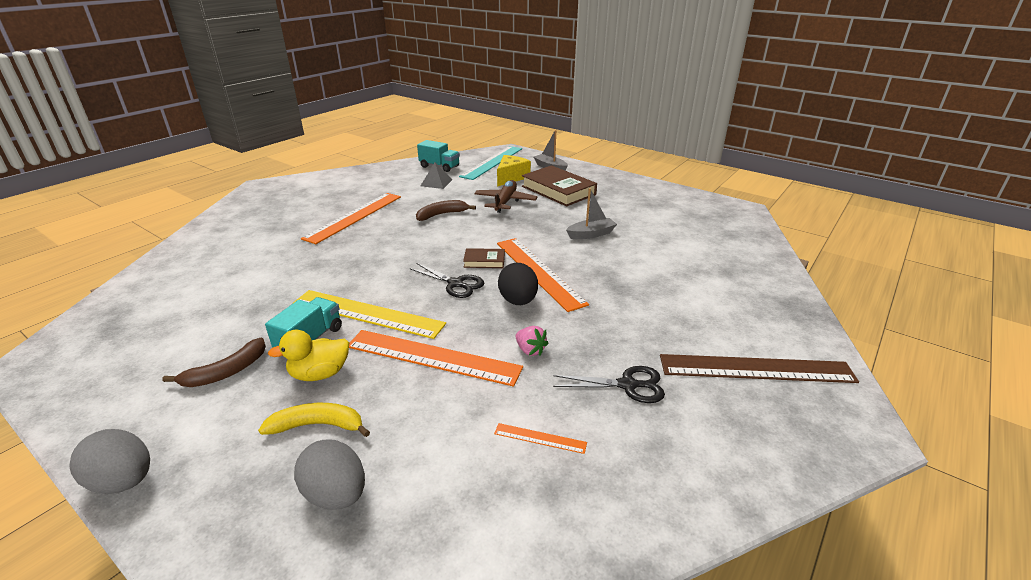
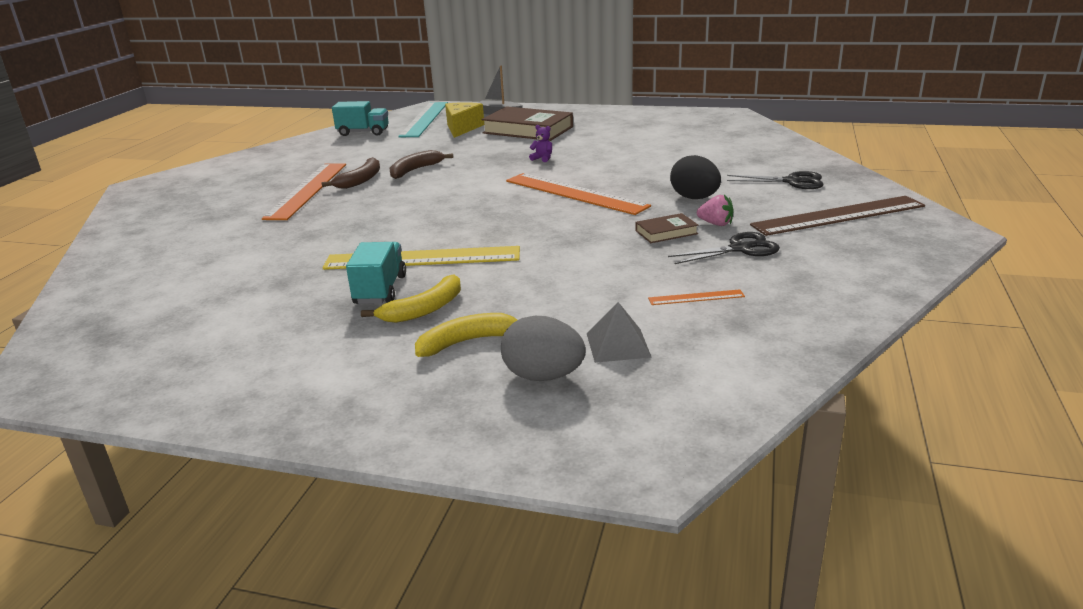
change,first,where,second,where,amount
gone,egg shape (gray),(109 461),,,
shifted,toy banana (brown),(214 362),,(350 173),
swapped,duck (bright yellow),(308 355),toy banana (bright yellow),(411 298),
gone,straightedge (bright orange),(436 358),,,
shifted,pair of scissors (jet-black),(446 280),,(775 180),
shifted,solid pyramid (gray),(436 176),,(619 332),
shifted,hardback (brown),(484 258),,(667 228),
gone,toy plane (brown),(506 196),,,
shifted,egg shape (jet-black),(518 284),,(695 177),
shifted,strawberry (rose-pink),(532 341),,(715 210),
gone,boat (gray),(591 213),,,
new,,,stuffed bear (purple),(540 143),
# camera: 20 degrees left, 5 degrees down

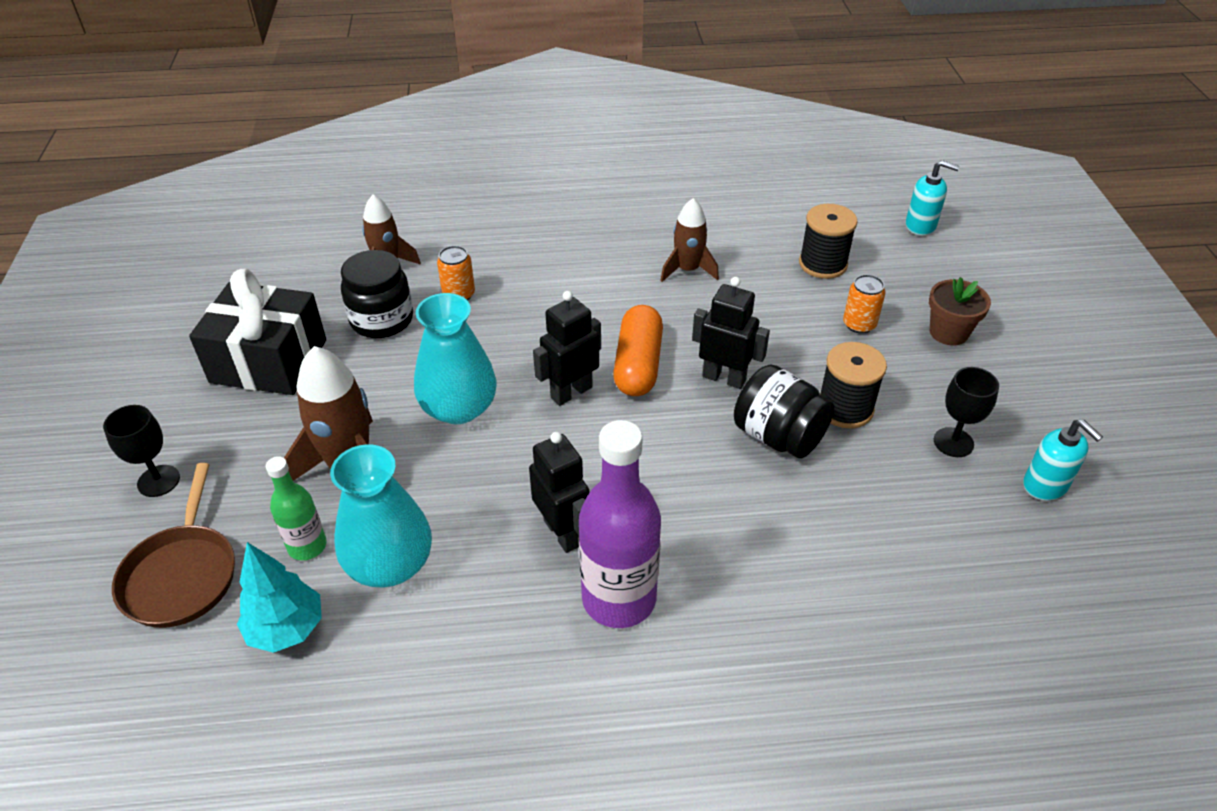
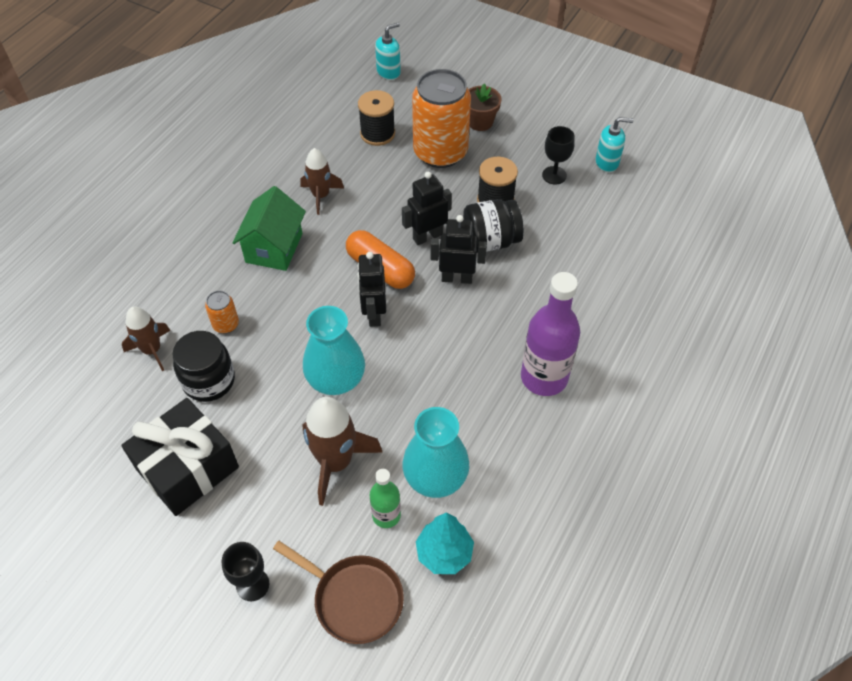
change,first,where,second,where,amount
shifted,robot (jet-black),(559 492),,(459 249),
scaled,tin (bright orange),(864 304),,(441 118),x2.34
new,,,cottage (green),(269 228),
# camera: 55 degrees left, 10 degrees up

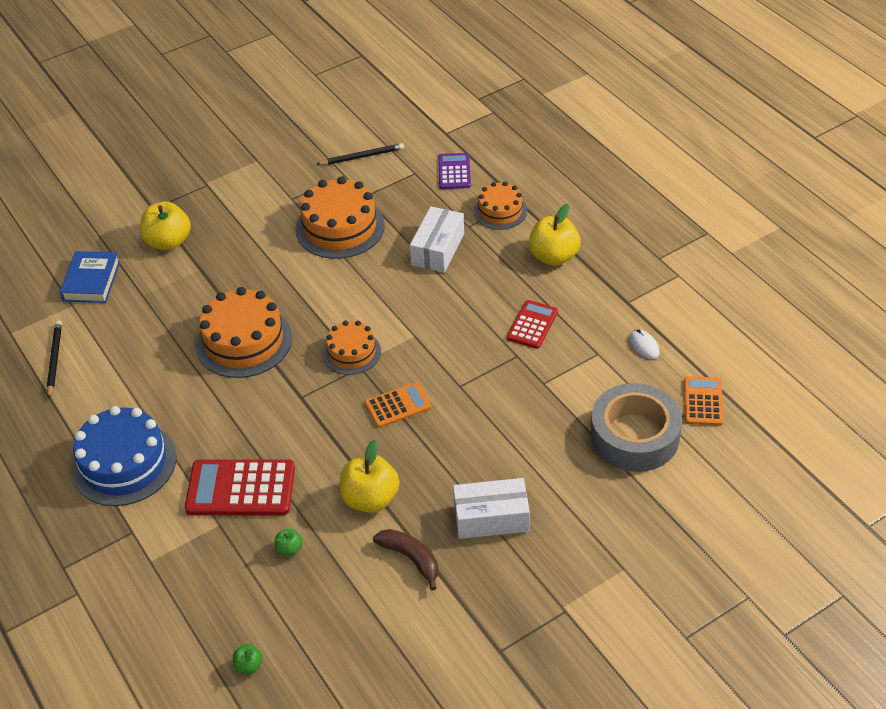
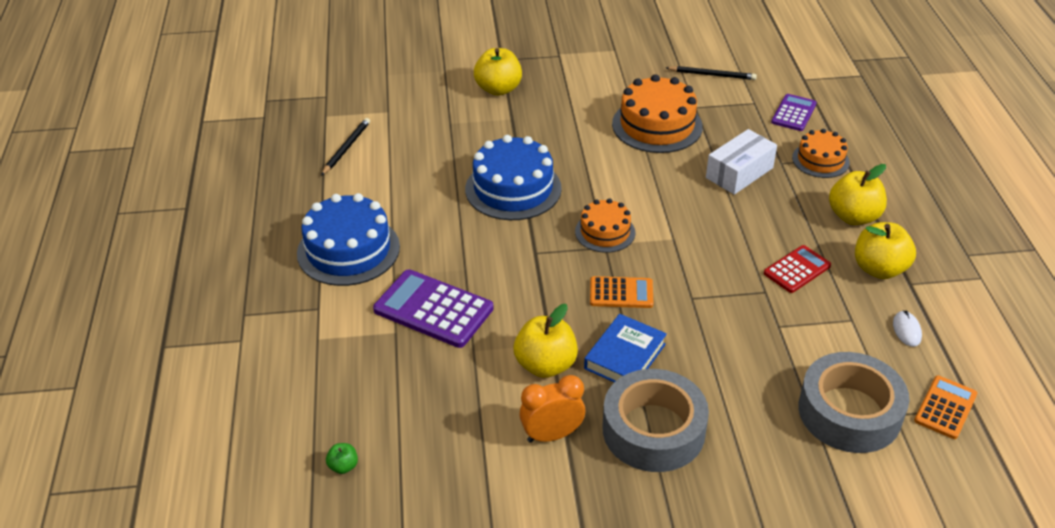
change,first,where,second,where,amount
shifted,hardback (blue),(90 277),,(625 348),
repainted,pocket calculator (red),(240 487),pocket calculator (purple),(433 308),
repainted,layer cake (bright orange),(244 332),layer cake (blue),(513 177),
gone,apple (green),(289 542),,,
swapped,toy banana (brown),(405 559),clock (bright orange),(552 409),
swapped,parcel (snow-white),(491 508),sticky tape (gray),(655 420),
new,,,apple (bright yellow),(885 250),
# camera: 25 degrees right, 5 degrees down

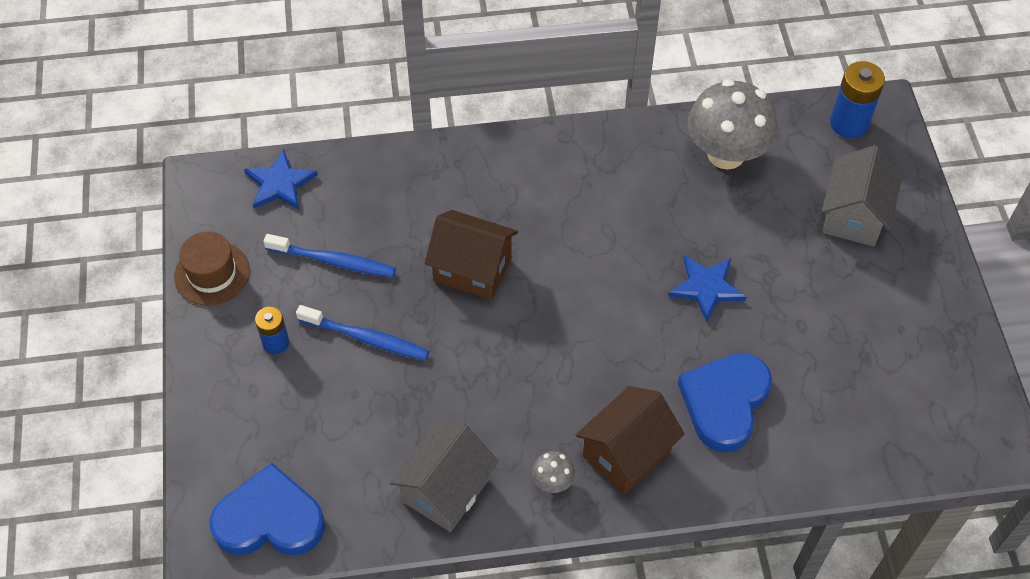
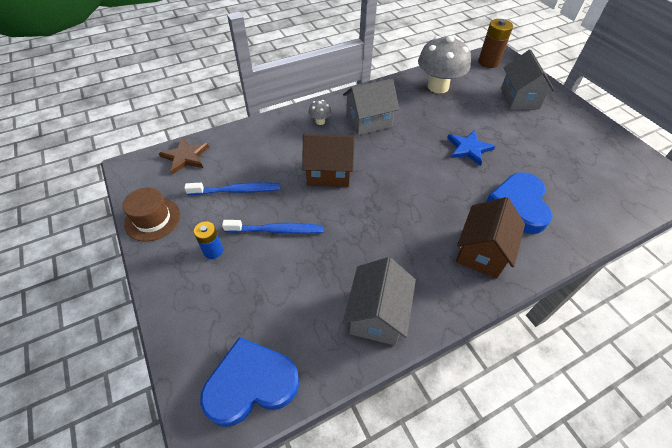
change,first,where,second,where,amount
repainted,five-pointed star (blue),(281 179),five-pointed star (brown),(184 156),
shifted,toadstool (gray),(553 472),,(320 112),
repainted,battery (blue),(857 99),battery (brown),(495 43),
new,,,cottage (gray),(371 107),
# camera: 20 degrees left, 5 degrees down

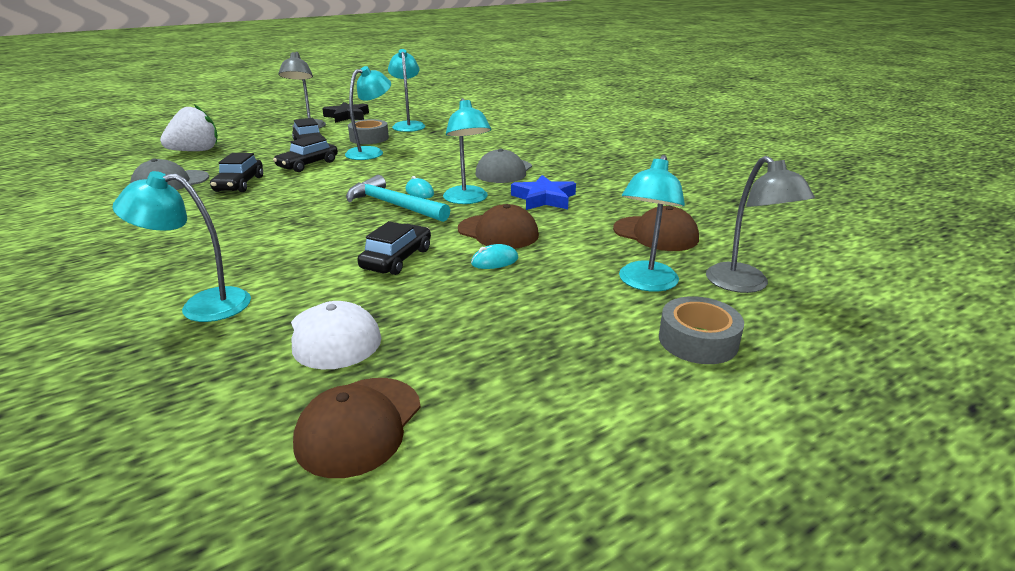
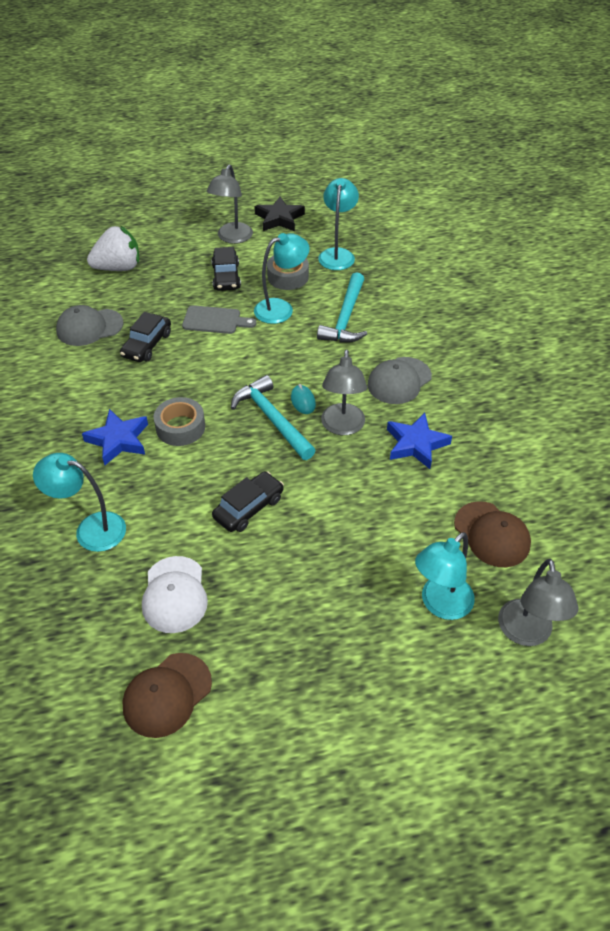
change,first,where,second,where,amount
swapped,toy car (jet-black),(305 153),cutting board (gray),(219 319),
repainted,reading lamp (teal),(467 151),reading lamp (gray),(344 392),
gone,baseball cap (brown),(498 226),,,
gone,mouse (teal),(494 256),,,
shifted,sticky tape (gray),(701 330),,(179 421),
new,,,five-pointed star (blue),(115 437),
new,,,claw hammer (teal),(342 307),
# camera: 20 degrees right, 20 degrees up

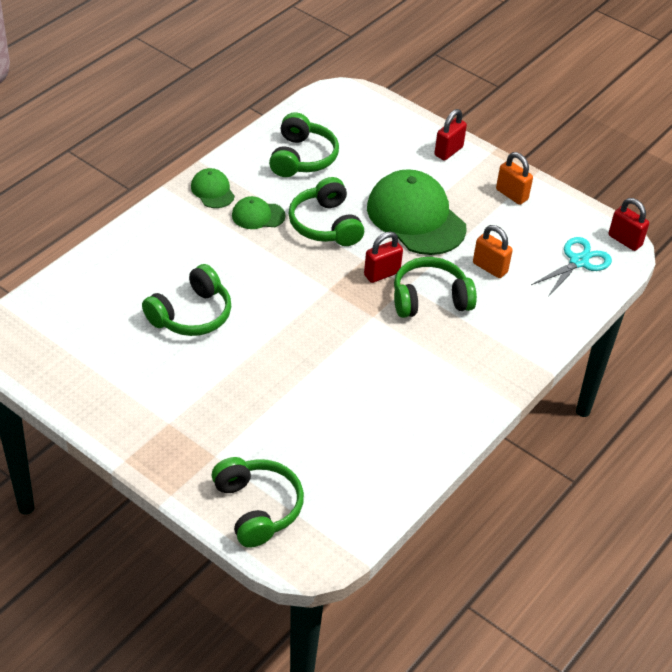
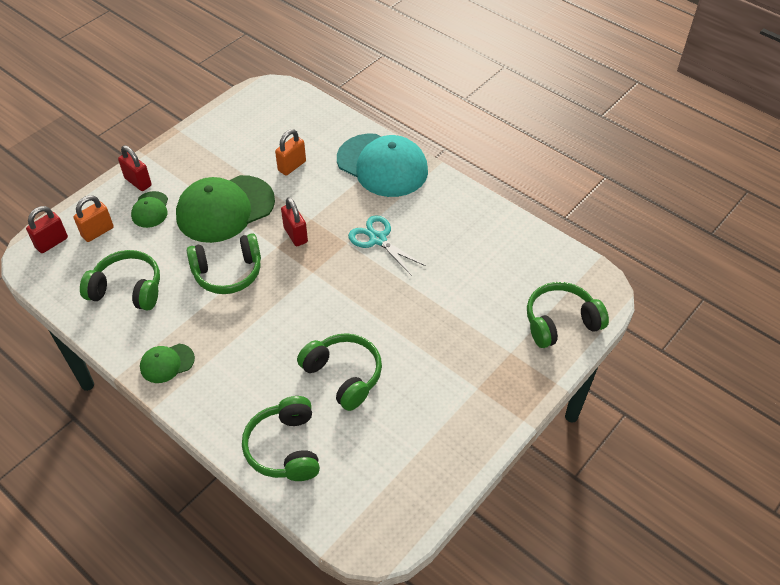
change,first,where,second,where,amount
shifted,baseball cap (green),(259 212),,(149 209),
shifted,headset (green),(435 287),,(281 438),
shifted,small lock (bright orange),(514 178),,(94 218),
shifted,pair of scissors (teal),(571 267),,(387 245),
shifted,small lock (red),(628 224),,(47 229),
new,,,baseball cap (teal),(382 165),
# camera: 85 degrees left, 5 degrees up

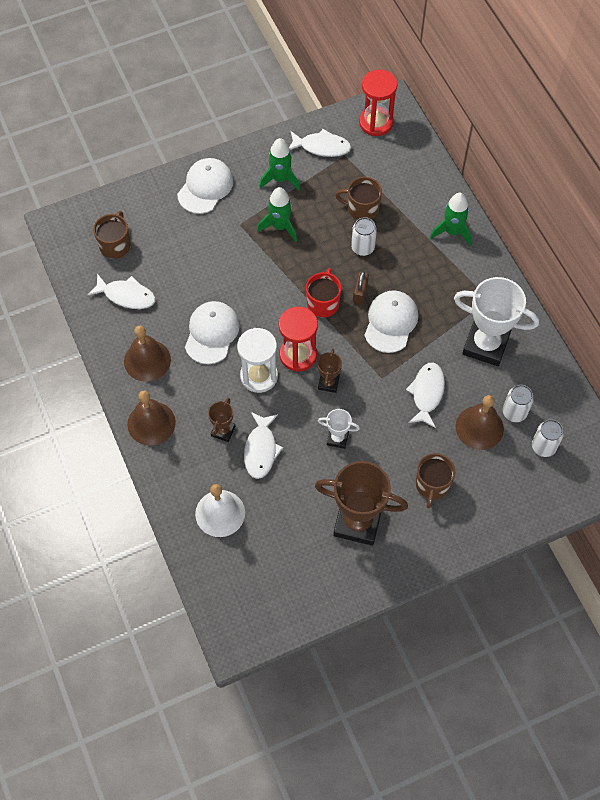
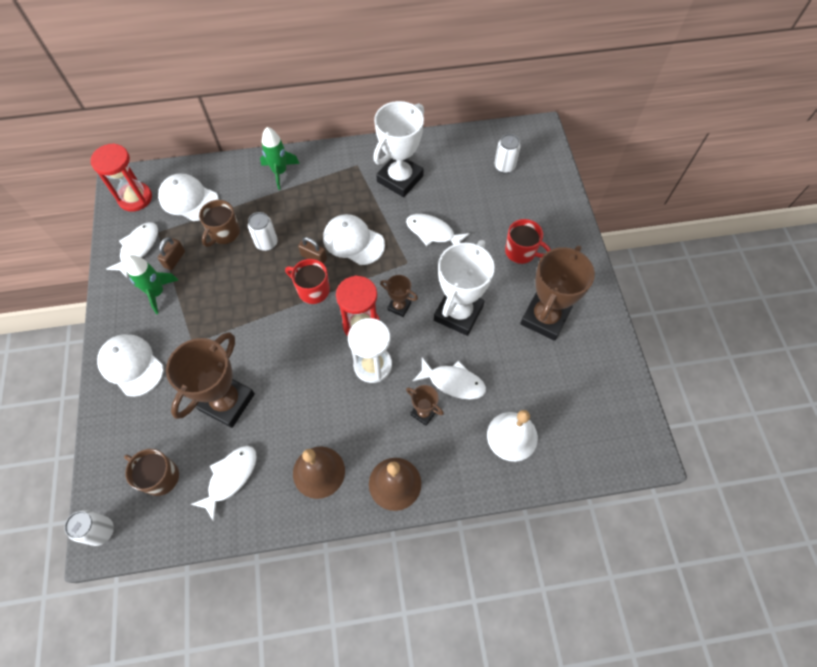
change,first,where,second,where,amount
shifted,baseball cap (snow-white),(212 332),,(188 197),
gone,spaceship (green),(277 214),,,
scaled,trophy (snow-white),(339 429),,(464 288),x2.09
repainted,coffee mug (brown),(435 480),coffee mug (red),(528 241),
gone,school bell (brown),(480 422),,,
shifted,tin (snow-white),(518 403),,(89 528),
new,,,small lock (brown),(171 253),
new,,,trophy (brown),(210 380),
# camera: 75 degrees left, 0 degrees up

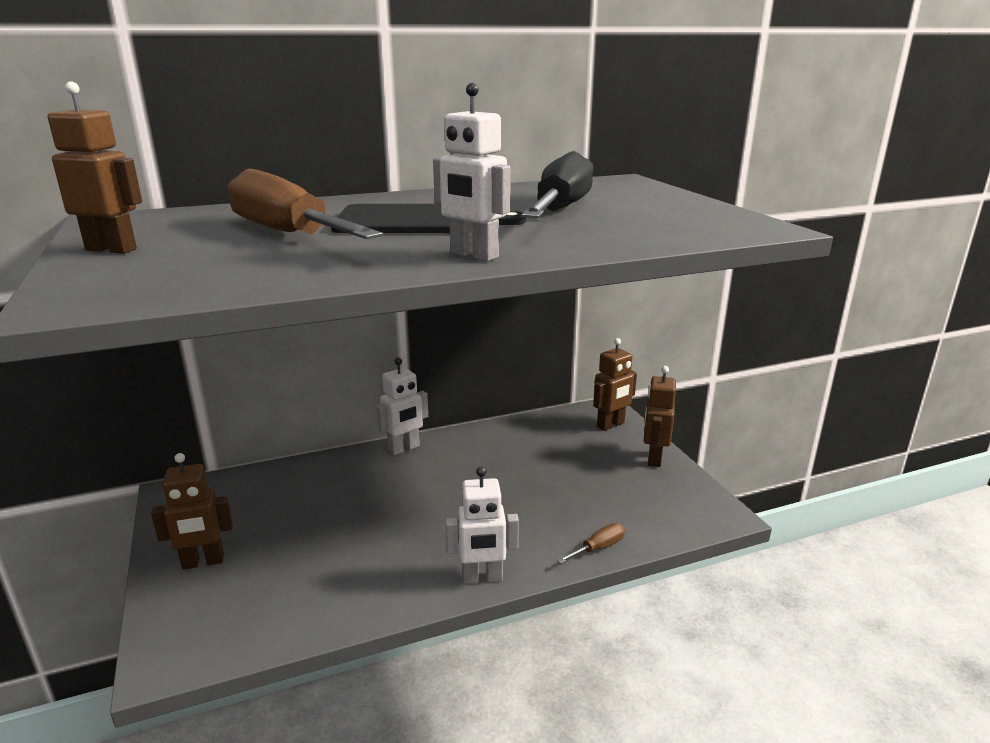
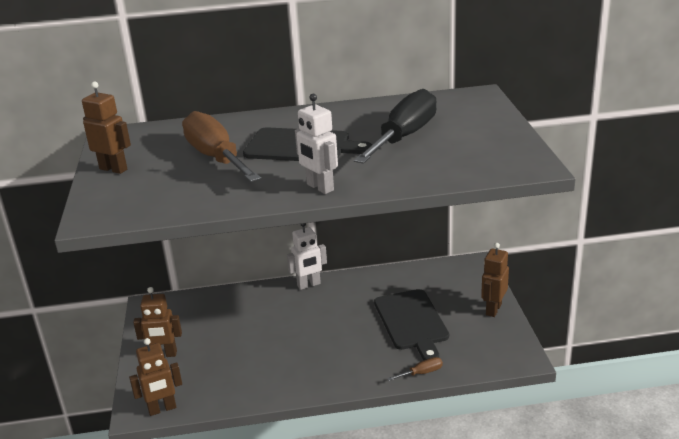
change,first,where,second,where,amount
gone,robot (snow-white),(482 525),,,
shifted,robot (brown),(615 384),,(155 377),
new,,,cutting board (jet-black),(411 324),
# camera: 15 degrees right, 5 degrees up

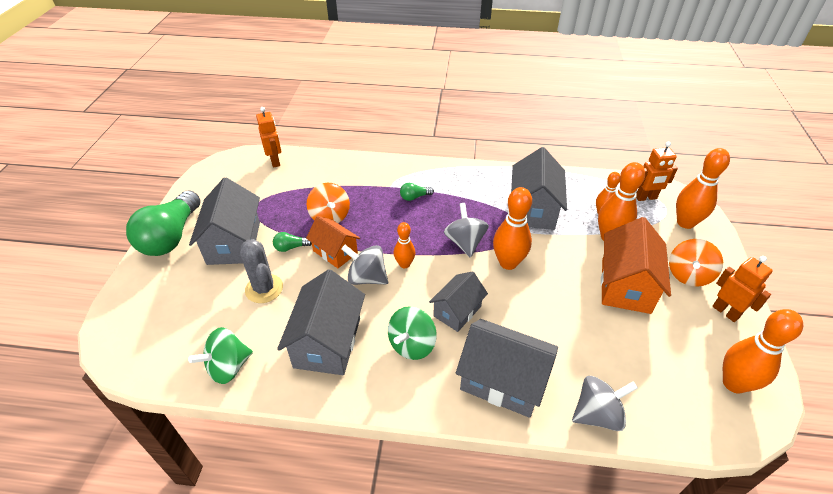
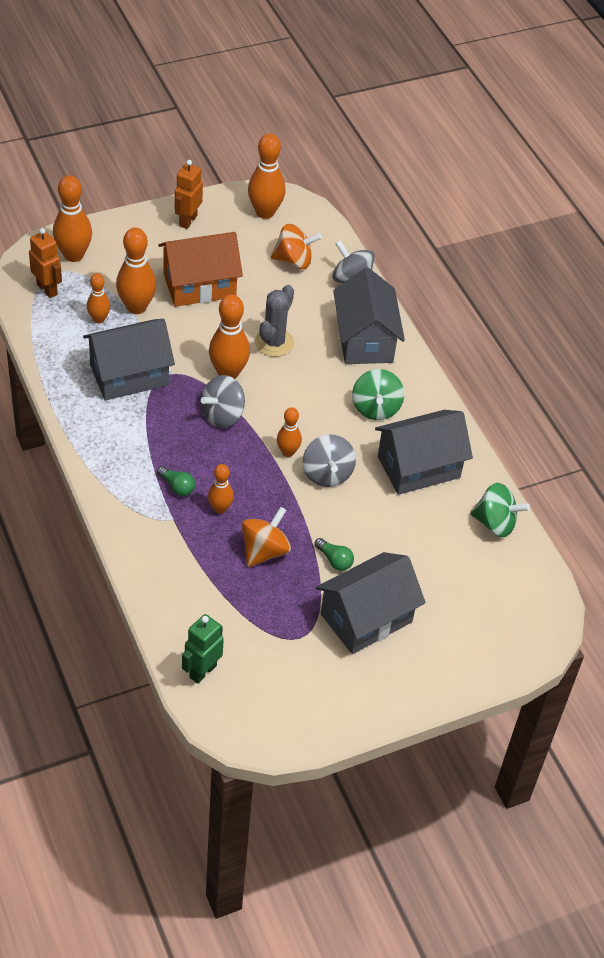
change,first,where,second,where,amount
gone,light bulb (green),(163 223),,,
shifted,prickly plant (gray),(261 271),,(274 321),
repainted,robot (bright orange),(268 137),robot (green),(203 649),
gone,cottage (bright orange),(333 242),,,
rotated,toy top (green),(412 333),,(378 394),90 degrees clockwise
gone,cottage (gray),(458 301),,,
shifted,toy top (bright orange),(696 263),,(296 246),
new,,,tenpin (bright orange),(221 489),
# camera: 125 degrees left, 5 degrees up

